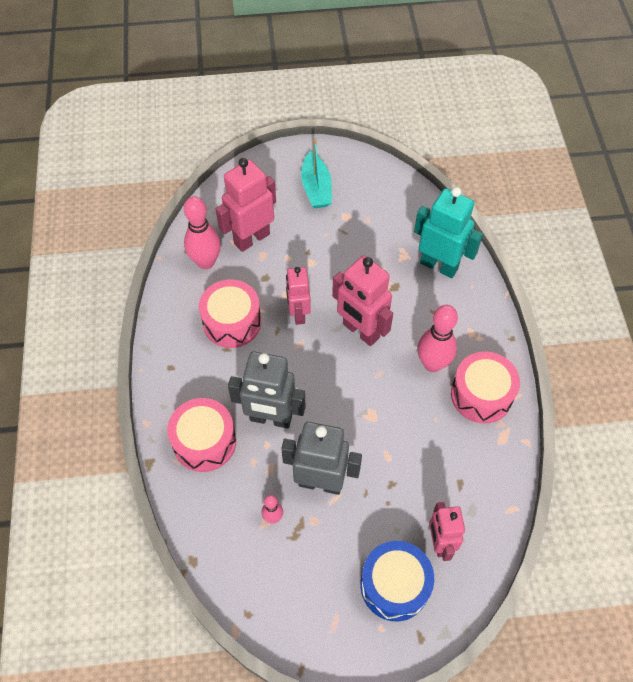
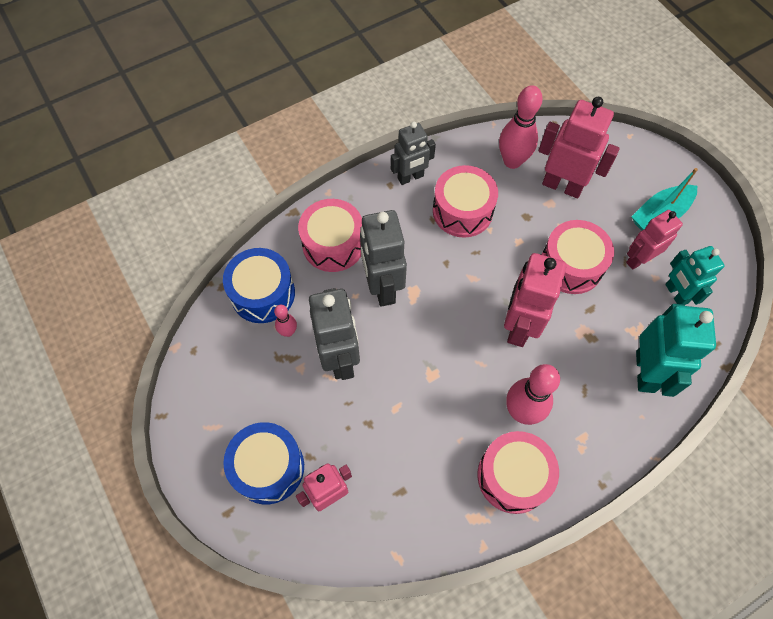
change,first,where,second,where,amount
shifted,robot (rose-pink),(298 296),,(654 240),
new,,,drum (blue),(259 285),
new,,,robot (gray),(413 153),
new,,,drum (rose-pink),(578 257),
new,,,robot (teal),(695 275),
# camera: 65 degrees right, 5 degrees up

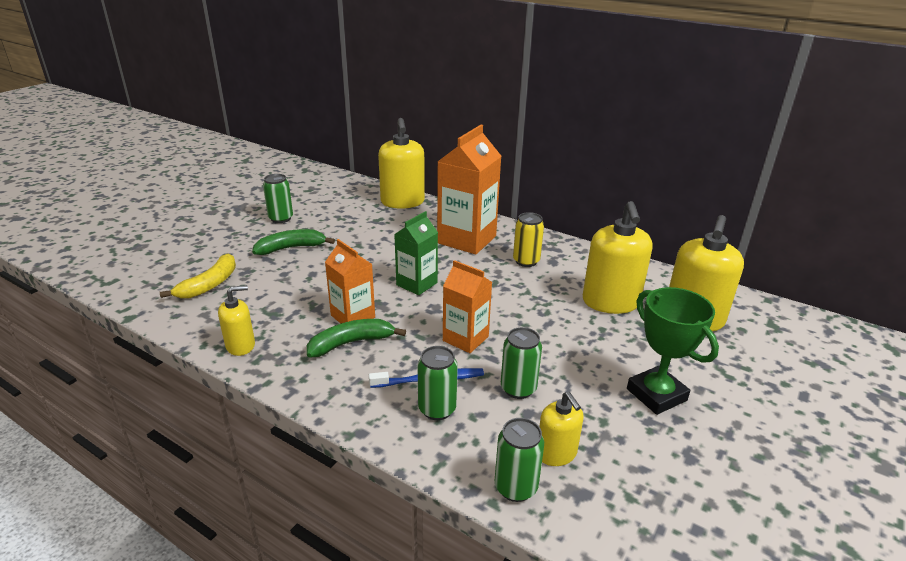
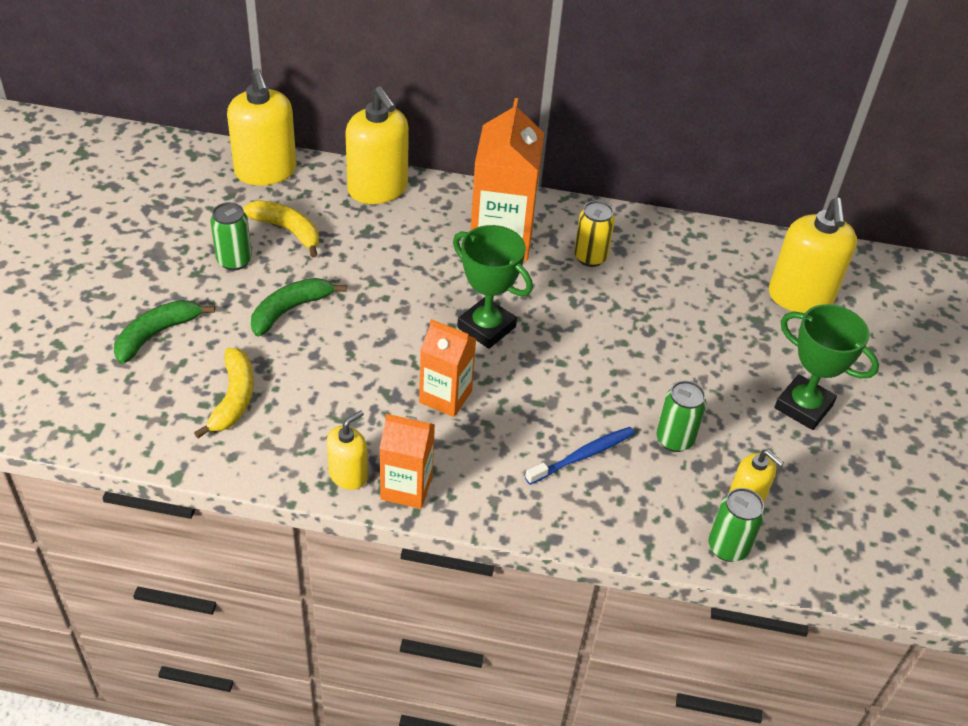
change,first,where,second,where,amount
shifted,toy banana (green),(356 338),,(164 332),
swapped,milk carton (green),(416 253),trophy (green),(493 287),
gone,tin (green),(437 383),,,
shifted,milk carton (bright orange),(467 306),,(407 461),
shifted,soap dispenser (bright yellow),(618 257),,(262 127),
new,,,toy banana (bright yellow),(281 229),
# camera: 25 degrees left, 15 degrees up

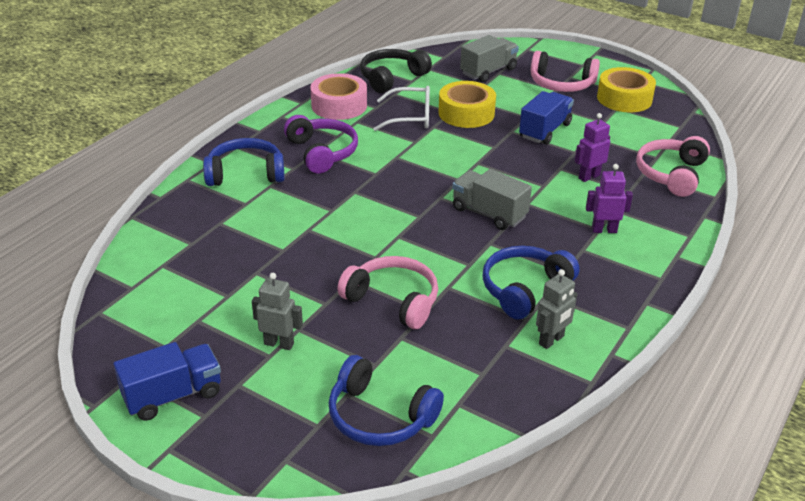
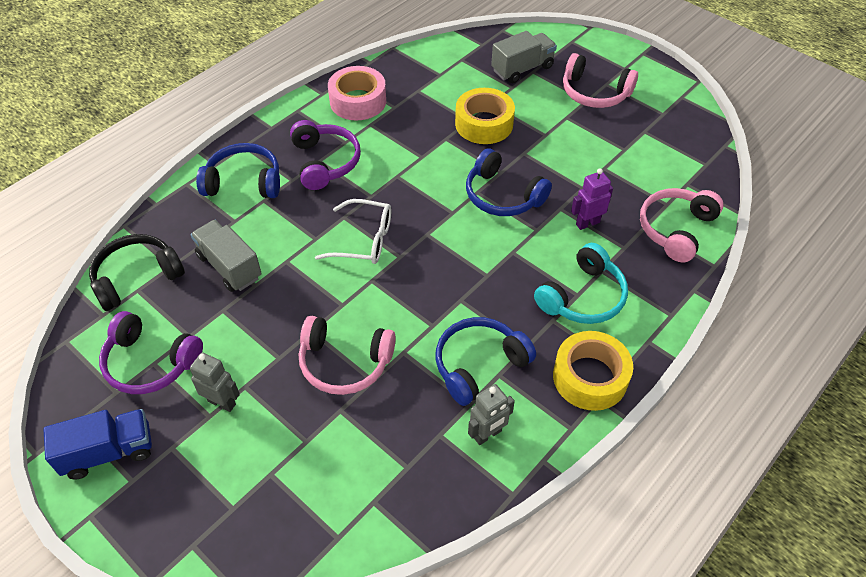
change,first,where,second,where,amount
shifted,headset (blue),(386 400),,(509 182),
rotated,headset (rose-pink),(387 292),,(347 355),150 degrees clockwise
shifted,headset (jet-black),(396 71),,(137 272),
shifted,eyeglasses (snow-white),(402 108),,(353 231),
shifted,lorry (gray),(492 199),,(226 256),
gone,lorry (blue),(546 118),,,
swapped,robot (purple),(609 198),headset (teal),(581 283),
shifted,sticky tape (bright yellow),(626 90),,(593 371),
new,,,headset (purple),(151 352),
# camera: 10 degrees right, 15 degrees up

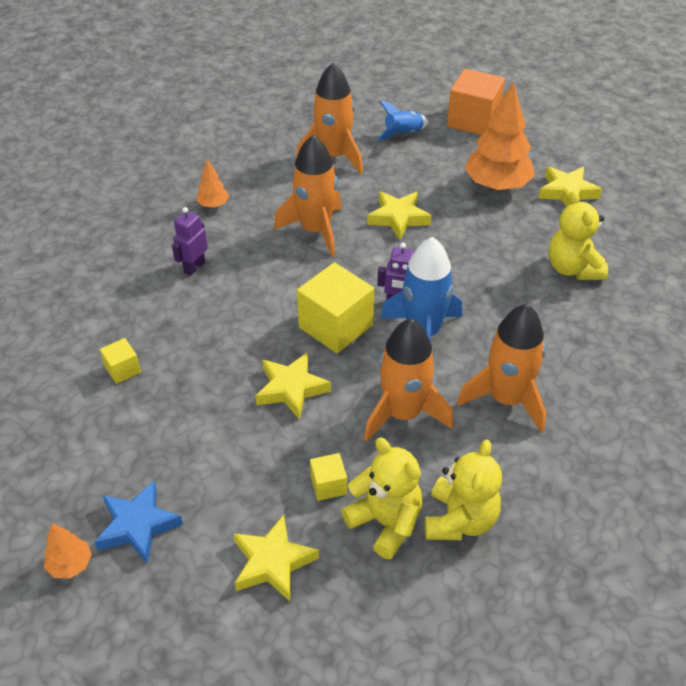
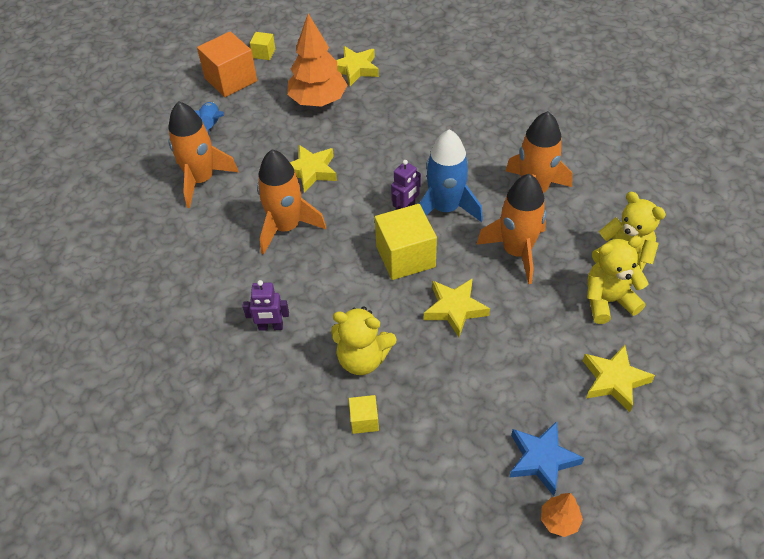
change,first,where,second,where,amount
rotated,robot (purple),(190 241),,(266 305),60 degrees counterclockwise
gone,tree (bright orange),(212 183),,,
shifted,solid cube (bright yellow),(328 477),,(262 46),
shifted,stuffed bear (bright yellow),(578 235),,(364 340),
# camera: 60 degrees left, 5 degrees up

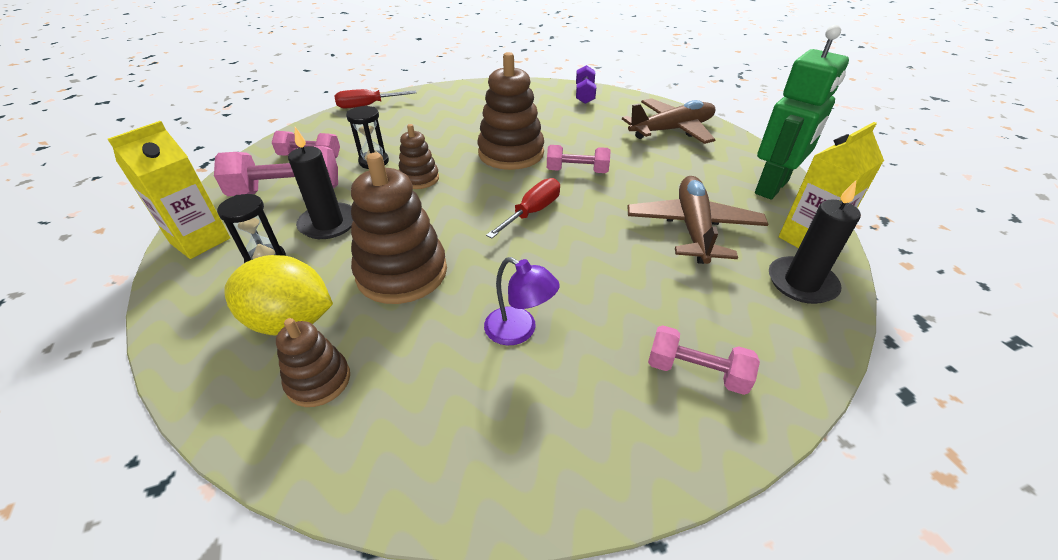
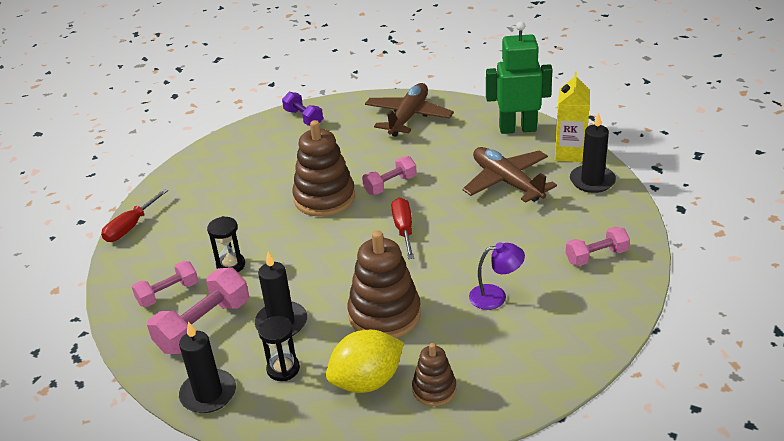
change,first,where,second,where,amount
swapped,milk carton (bright yellow),(169 190),pillar candle (jet-black),(207 367),
gone,ring stacker (brown),(419 156),,,
rotated,robot (green),(802 112),,(519 77),90 degrees counterclockwise
# camera: 40 degrees left, 5 degrees down

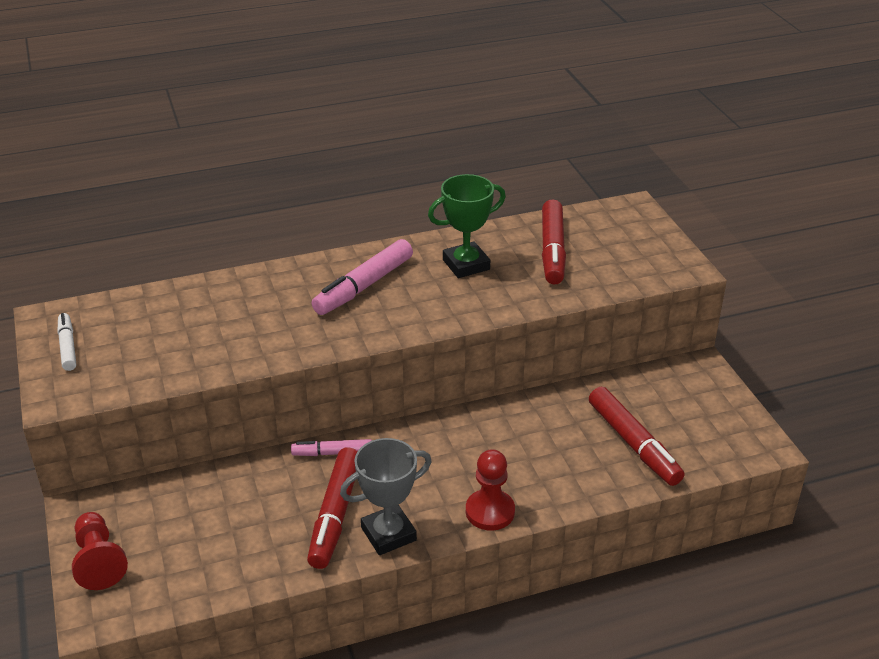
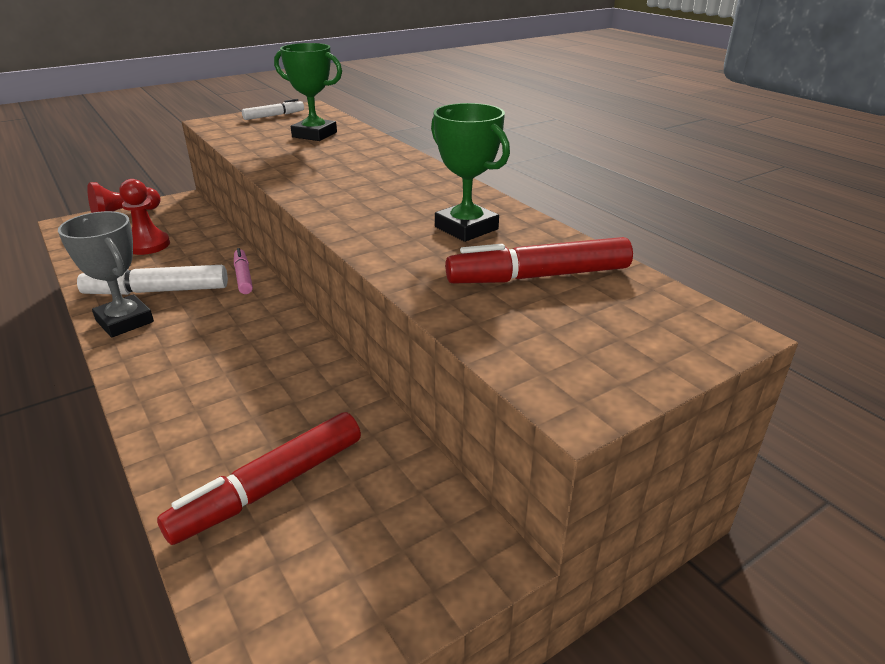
change,first,where,second,where,amount
repainted,marker pen (red),(332 508),marker pen (snow-white),(152 280),
gone,marker pen (rose-pink),(362 277),,,
shifted,game pawn (red),(490 490),,(144 217),
new,,,trophy (green),(308 92),
# camera: 75 degrees right, 5 degrees down

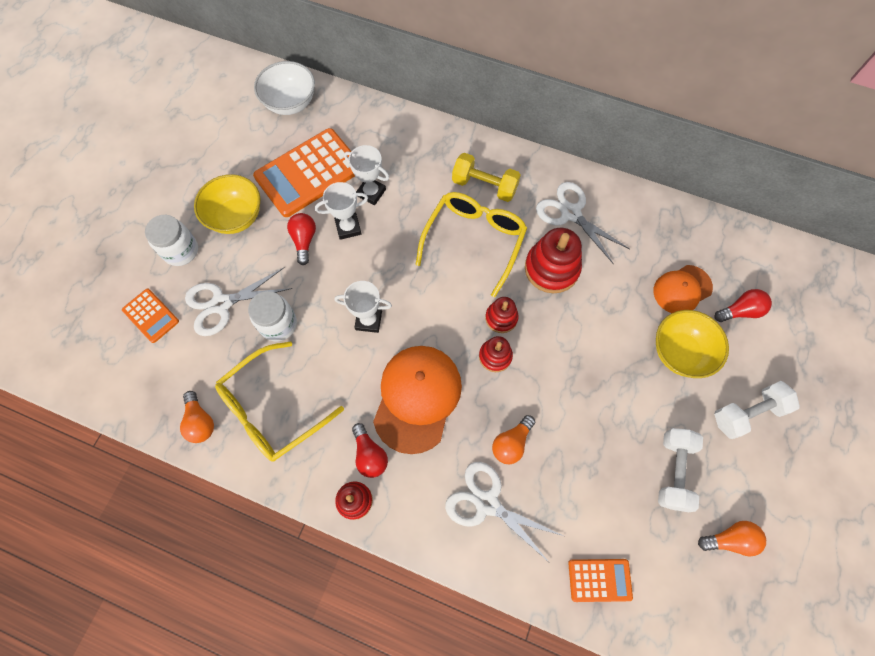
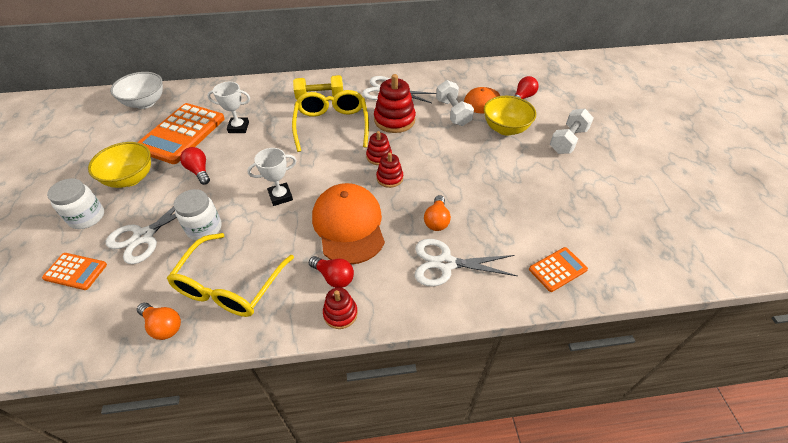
change,first,where,second,where,amount
gone,trophy (snow-white),(341 211),,,
shifted,free weight (snow-white),(680 470),,(455 103),
gone,light bulb (bright orange),(732 539),,,
# camera: 30 degrees left, 20 degrees down

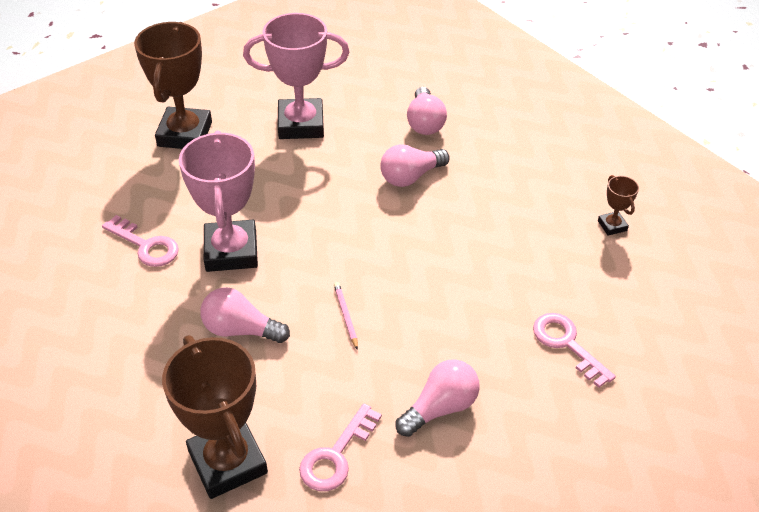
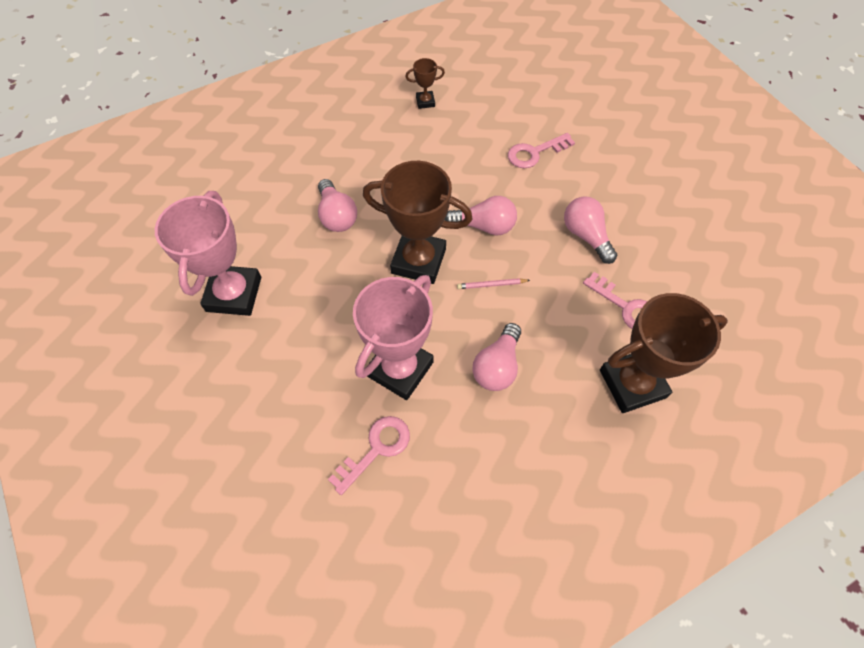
change,first,where,second,where,amount
shifted,trophy (brown),(173 85),,(418 222),
rotated,trophy (rose-pink),(218 201),,(393 337),60 degrees counterclockwise
shifted,light bulb (rose-pink),(427 111),,(481 216),
# camera: 80 degrees left, 15 degrees up

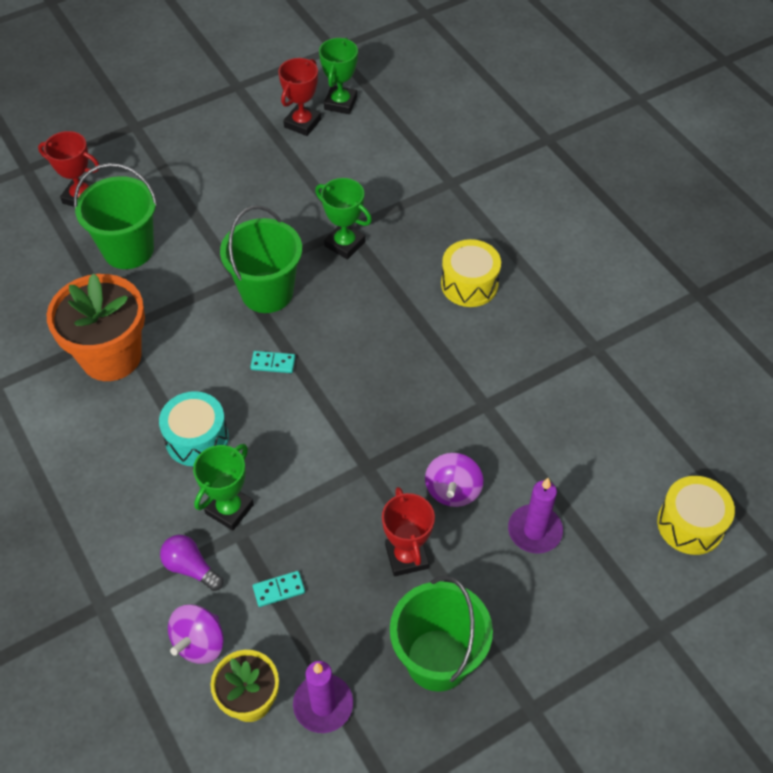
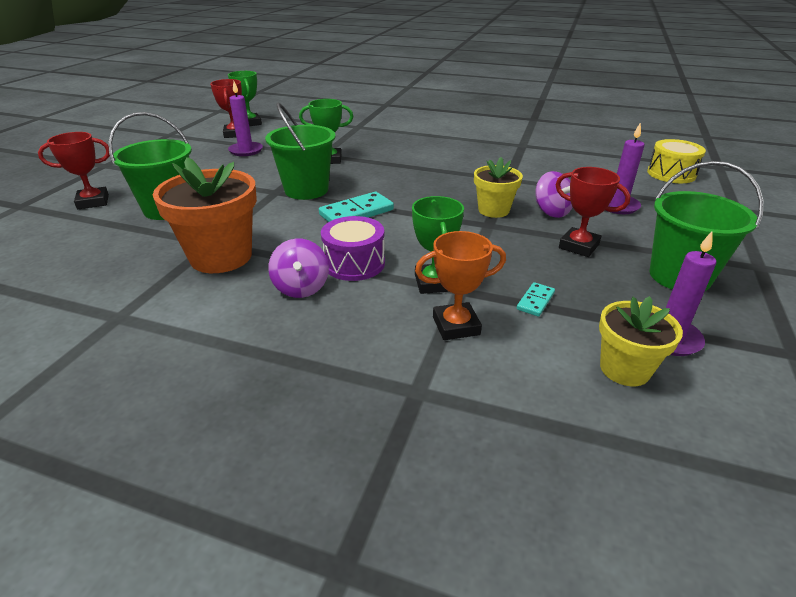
change,first,where,second,where,amount
repainted,drum (teal),(194 428),drum (purple),(353 248),
swapped,light bulb (purple),(191 563),trophy (bright orange),(460 285),
shifted,toy top (purple),(196 634),,(298 268),
scaled,domino piece (teal),(272 362),,(356 207),x1.87
gone,drum (bright yellow),(471 273),,,
new,,,pillar candle (purple),(245 118),
new,,,flower pot (bright yellow),(498 187),
# camera: 40 degrees left, 20 degrees down

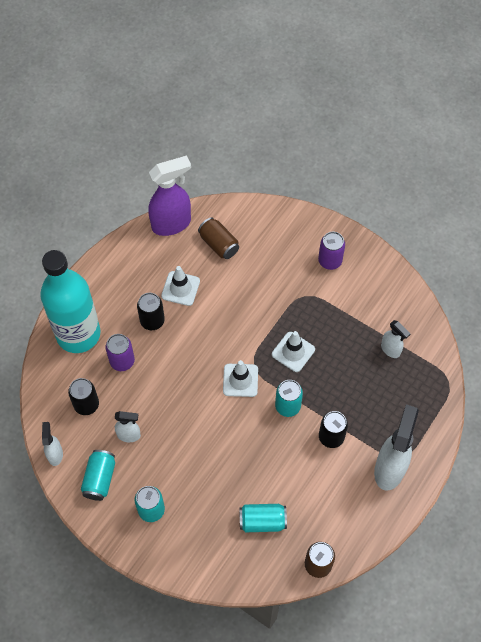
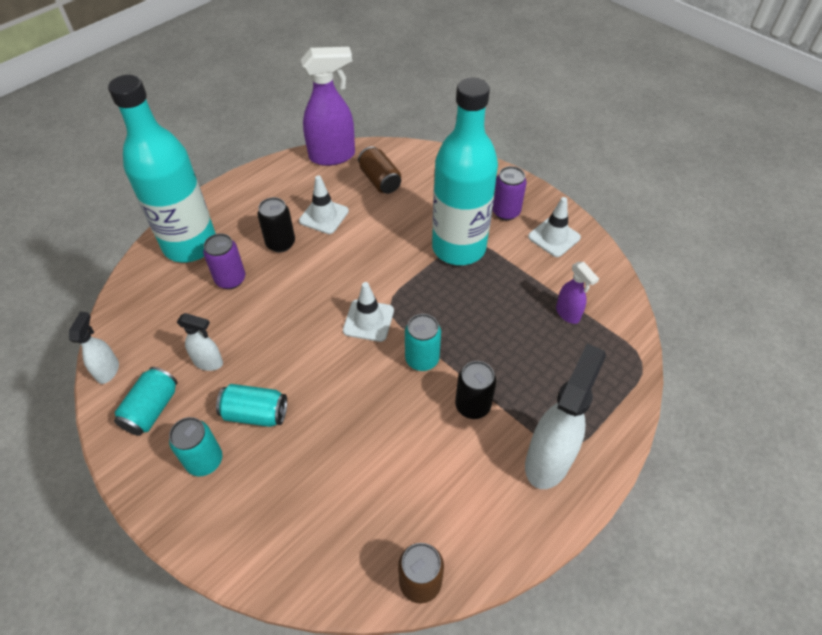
change,first,where,second,where,amount
gone,tin (jet-black),(83 396),,,
shifted,tin (teal),(263 518),,(251 405),
shifted,traffic cone (snow-white),(293 351),,(554 227),
repainted,spray cleaner (snow-white),(395 339),spray cleaner (purple),(577 293),
new,,,flask (teal),(465 171),
# camera: 10 degrees right, 10 degrees down

